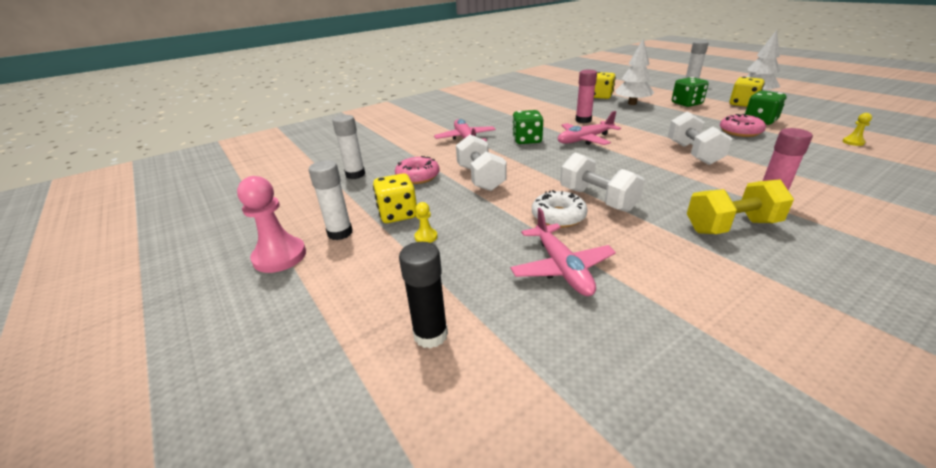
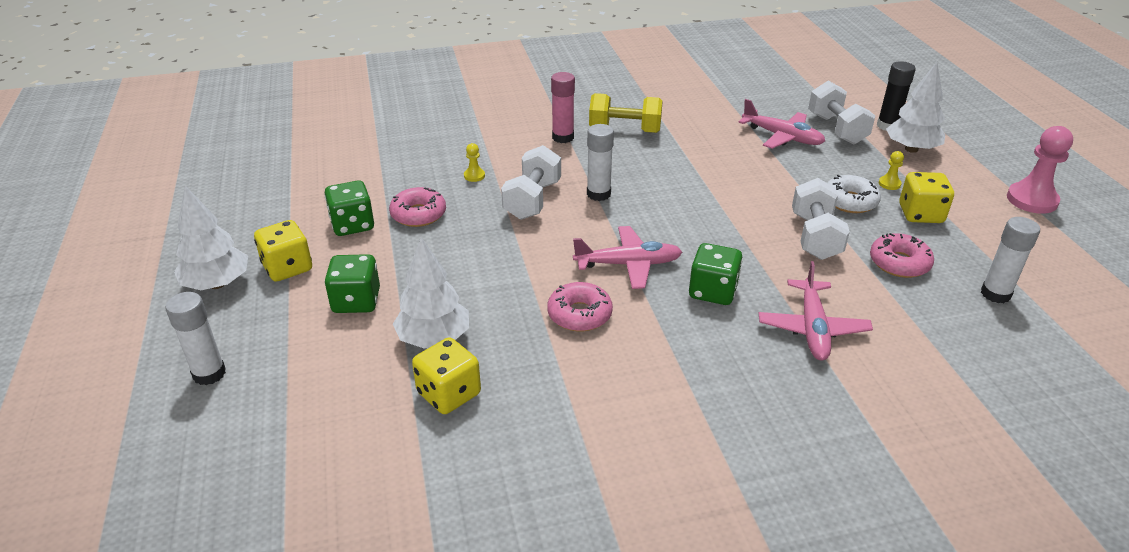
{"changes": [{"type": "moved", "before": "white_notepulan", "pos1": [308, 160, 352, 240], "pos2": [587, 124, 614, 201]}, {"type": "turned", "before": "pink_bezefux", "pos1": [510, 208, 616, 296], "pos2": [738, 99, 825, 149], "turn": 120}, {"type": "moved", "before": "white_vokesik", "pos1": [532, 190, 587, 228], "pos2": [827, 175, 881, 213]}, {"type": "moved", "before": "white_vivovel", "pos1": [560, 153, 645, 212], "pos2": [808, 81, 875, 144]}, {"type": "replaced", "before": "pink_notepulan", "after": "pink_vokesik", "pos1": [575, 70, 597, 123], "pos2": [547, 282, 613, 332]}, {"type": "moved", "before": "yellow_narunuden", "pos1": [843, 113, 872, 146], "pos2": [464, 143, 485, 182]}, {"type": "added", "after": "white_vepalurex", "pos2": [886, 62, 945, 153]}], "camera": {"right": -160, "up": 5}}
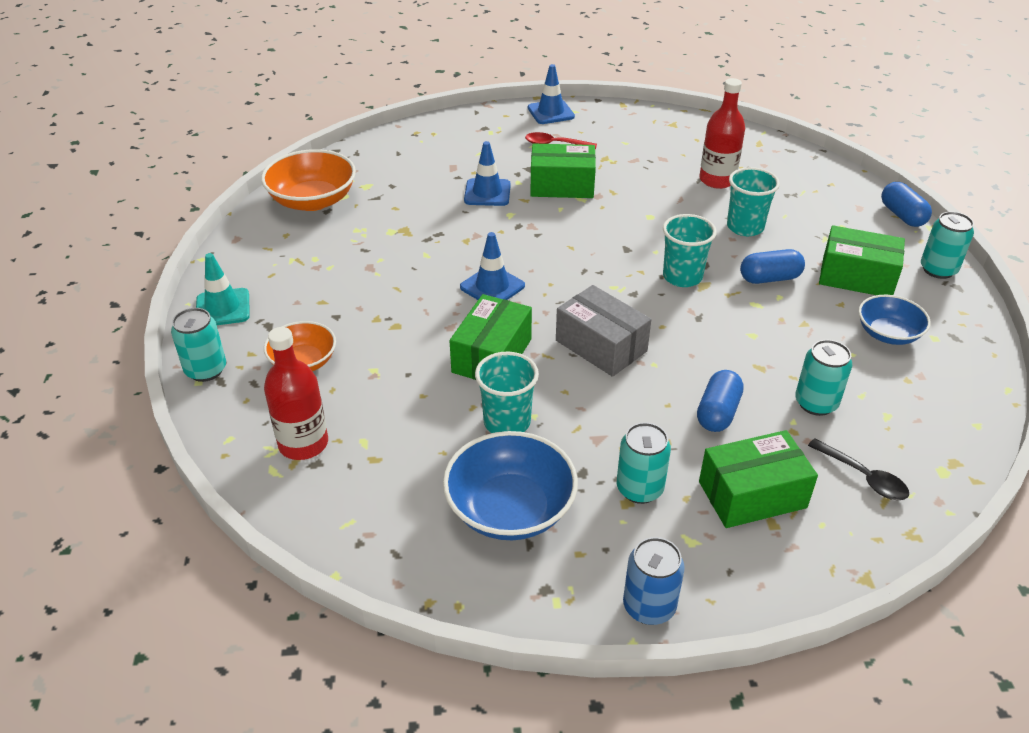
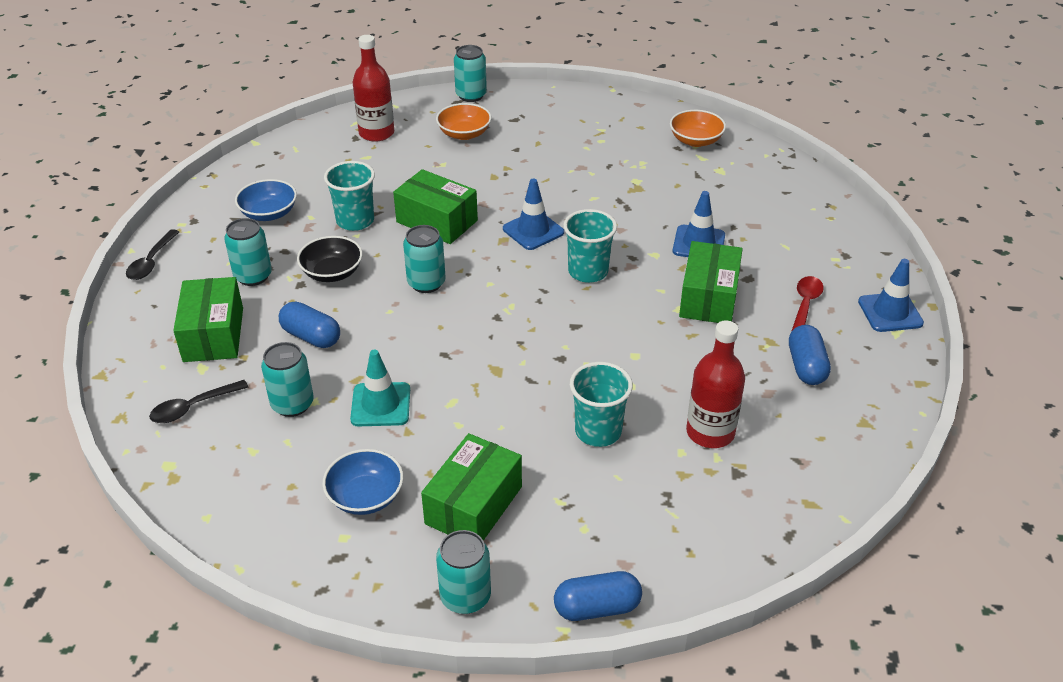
{"changes": [{"type": "moved", "before": "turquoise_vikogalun", "pos1": [196, 253, 250, 325], "pos2": [350, 350, 410, 426]}, {"type": "resized", "before": "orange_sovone", "pos1": [261, 149, 356, 211], "pos2": [670, 110, 726, 147], "scale": 0.63}, {"type": "resized", "before": "blue_sovone", "pos1": [443, 431, 578, 540], "pos2": [235, 179, 297, 221], "scale": 0.63}, {"type": "replaced", "before": "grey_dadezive", "after": "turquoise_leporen", "pos1": [556, 285, 651, 377], "pos2": [403, 225, 446, 293]}, {"type": "replaced", "before": "blue_leporen", "after": "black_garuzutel", "pos1": [623, 537, 685, 625], "pos2": [126, 229, 179, 280]}, {"type": "moved", "before": "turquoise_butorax", "pos1": [663, 214, 717, 287], "pos2": [563, 209, 617, 283]}, {"type": "moved", "before": "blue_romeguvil", "pos1": [740, 249, 805, 284], "pos2": [789, 325, 831, 385]}, {"type": "added", "after": "black_sovone", "pos2": [297, 236, 363, 282]}], "camera": {"right": 100, "up": 0}}
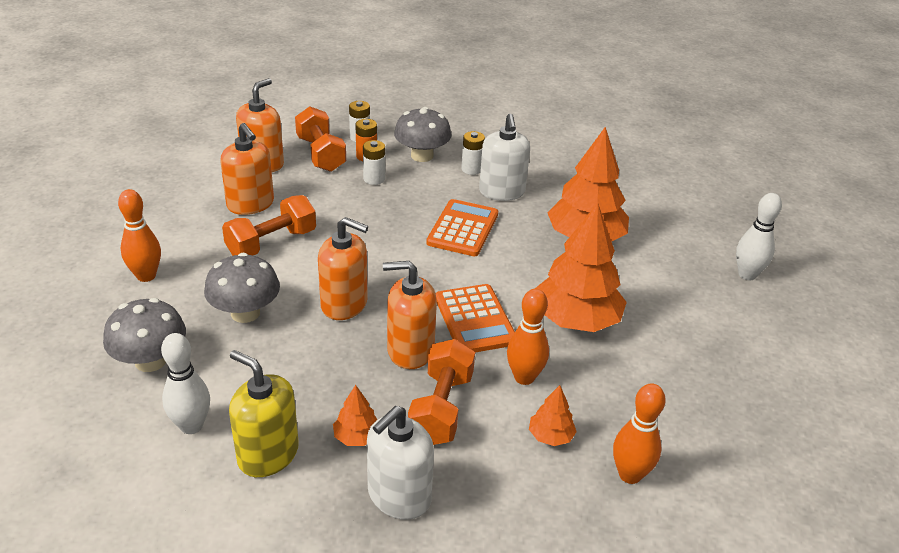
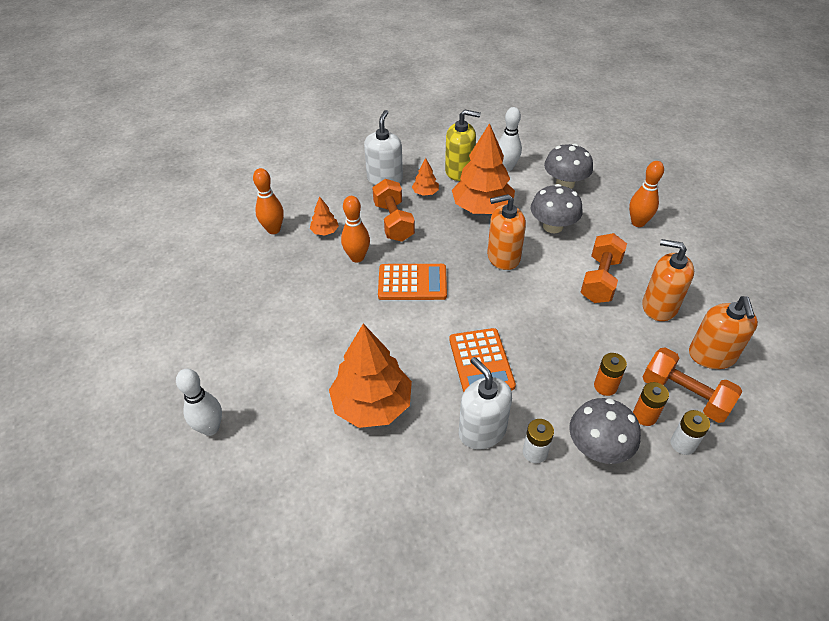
{"changes": [{"type": "recoloured", "before": "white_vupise", "after": "orange_vupise", "pos1": [363, 140, 385, 185], "pos2": [594, 353, 627, 396]}, {"type": "removed", "before": "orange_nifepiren", "pos1": [383, 261, 437, 369]}, {"type": "turned", "before": "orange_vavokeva", "pos1": [436, 284, 515, 352], "pos2": [378, 264, 447, 300], "turn": 135}, {"type": "moved", "before": "orange_vepalurex", "pos1": [535, 203, 627, 332], "pos2": [452, 123, 515, 214]}], "camera": {"right": 155, "up": 10}}
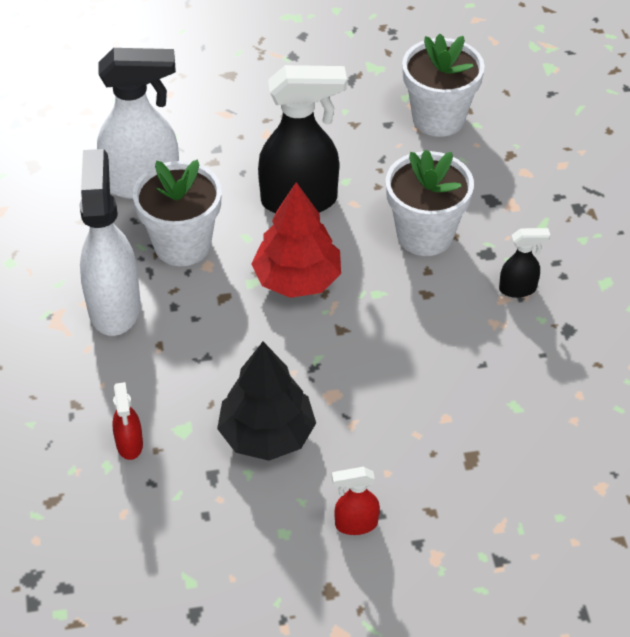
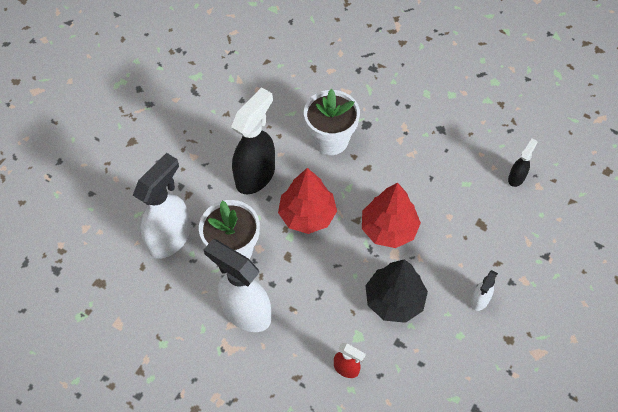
{"changes": [{"type": "recoloured", "before": "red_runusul", "after": "white_runusul", "pos1": [332, 467, 380, 535], "pos2": [471, 270, 498, 311]}, {"type": "removed", "before": "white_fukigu", "pos1": [402, 33, 485, 137]}, {"type": "moved", "before": "black_runusul", "pos1": [499, 228, 550, 298], "pos2": [508, 139, 537, 187]}, {"type": "added", "after": "red_vepalurex", "pos2": [362, 182, 421, 248]}], "camera": {"right": -50, "up": 10}}
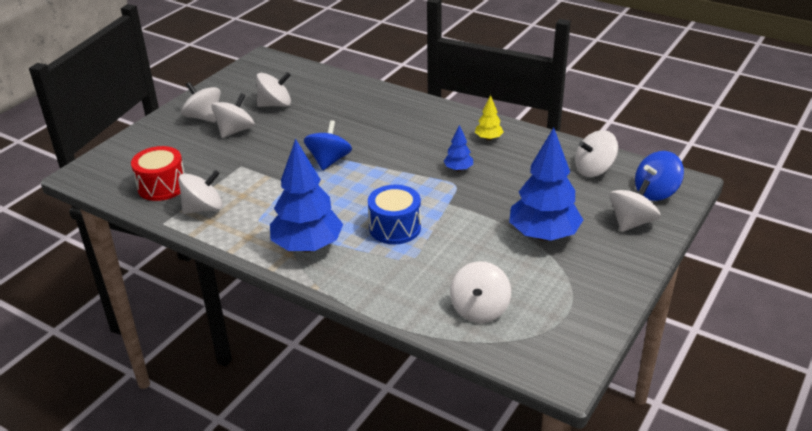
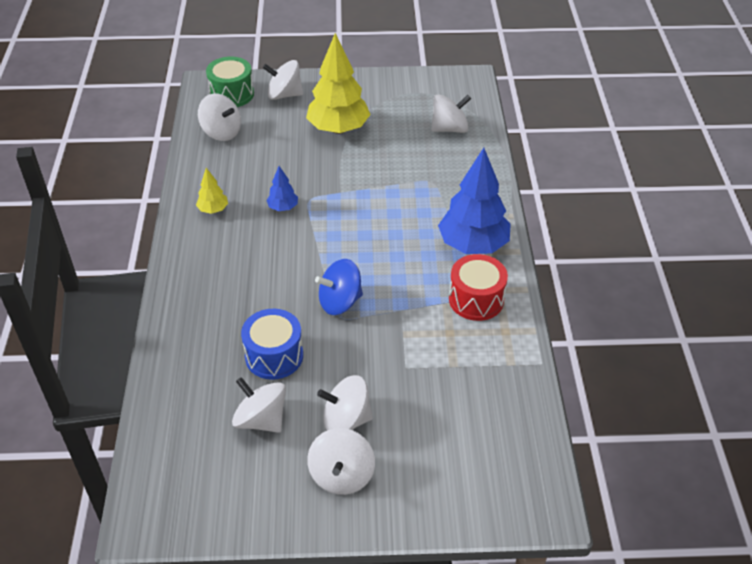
{"changes": [{"type": "moved", "before": "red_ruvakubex", "pos1": [131, 146, 185, 201], "pos2": [449, 254, 508, 321]}, {"type": "removed", "before": "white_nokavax", "pos1": [178, 170, 223, 214]}, {"type": "moved", "before": "blue_ruvakubex", "pos1": [368, 185, 421, 244], "pos2": [241, 309, 303, 380]}, {"type": "recoloured", "before": "blue_vepalurex", "after": "yellow_vepalurex", "pos1": [509, 128, 583, 241], "pos2": [306, 33, 371, 134]}, {"type": "replaced", "before": "blue_nokavax", "after": "green_ruvakubex", "pos1": [635, 151, 684, 201], "pos2": [206, 57, 254, 107]}], "camera": {"right": -125, "up": 10}}
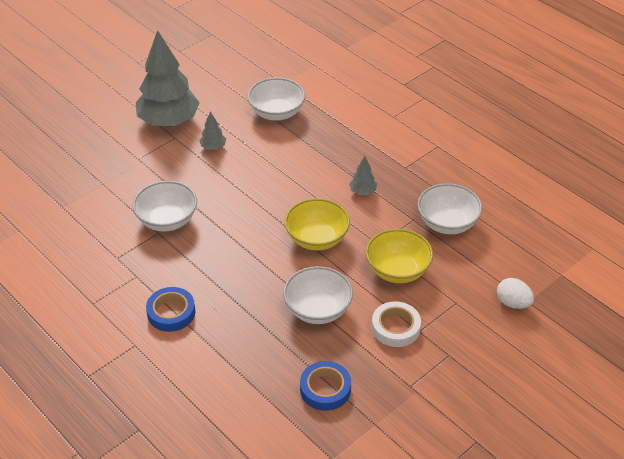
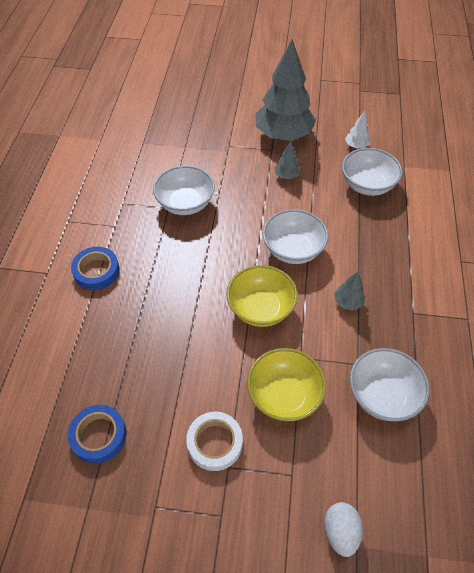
{"changes": [{"type": "moved", "before": "white_sovone", "pos1": [283, 266, 353, 324], "pos2": [263, 209, 329, 264]}, {"type": "added", "after": "white_vepalurex", "pos2": [345, 111, 370, 149]}], "camera": {"right": 50, "up": 10}}
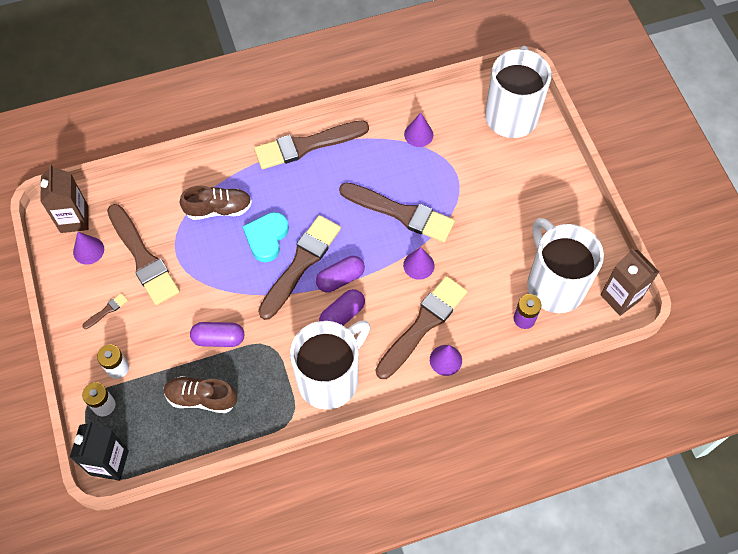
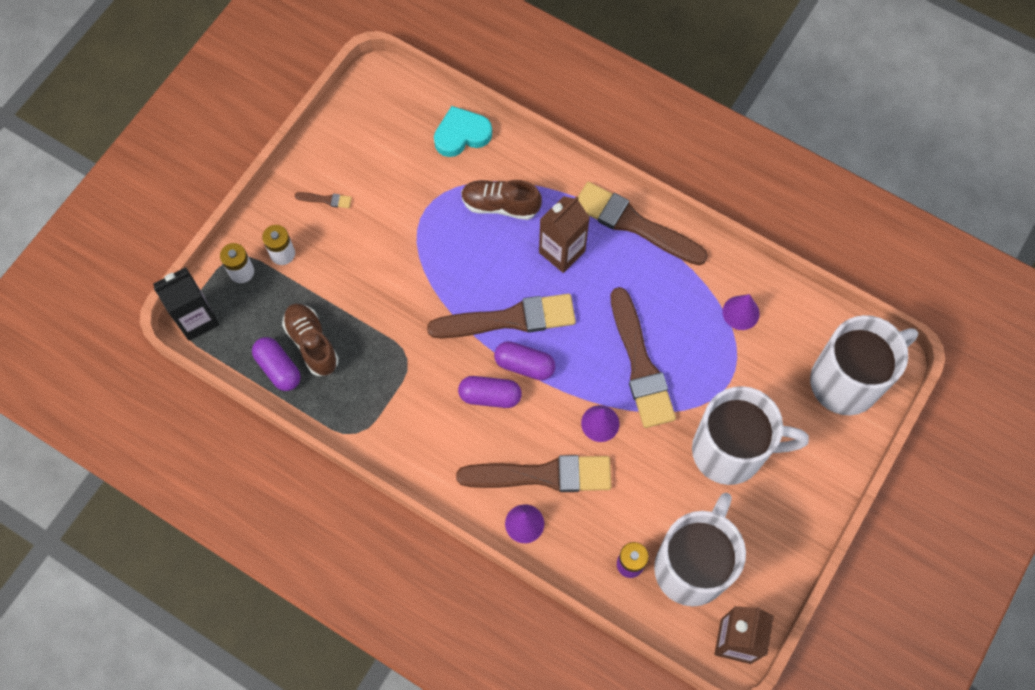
{"changes": [{"type": "moved", "before": "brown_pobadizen", "pos1": [40, 164, 89, 233], "pos2": [539, 196, 590, 273]}, {"type": "removed", "before": "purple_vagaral", "pos1": [73, 232, 104, 265]}, {"type": "removed", "before": "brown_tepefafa", "pos1": [107, 204, 180, 305]}, {"type": "turned", "before": "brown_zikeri", "pos1": [180, 186, 252, 220], "pos2": [461, 180, 542, 220], "turn": 150}, {"type": "moved", "before": "purple_romeguvil", "pos1": [190, 322, 244, 347], "pos2": [252, 337, 301, 391]}, {"type": "moved", "before": "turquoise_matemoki", "pos1": [243, 212, 289, 262], "pos2": [434, 106, 492, 157]}, {"type": "moved", "before": "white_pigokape", "pos1": [290, 320, 370, 409], "pos2": [692, 386, 809, 485]}], "camera": {"right": 50, "up": 5}}
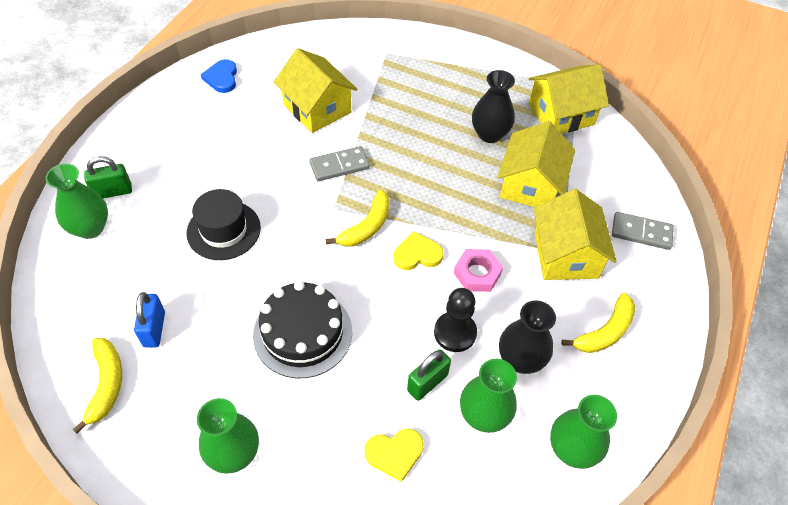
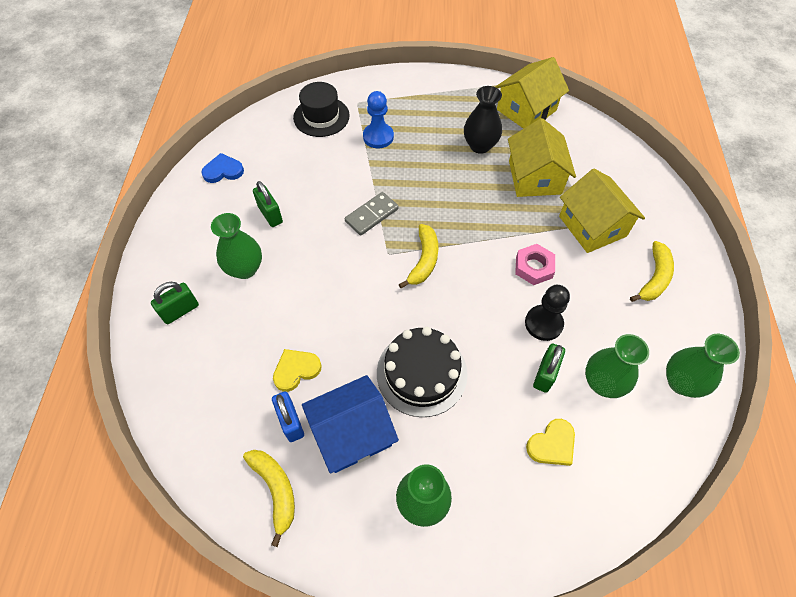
{"changes": [{"type": "moved", "before": "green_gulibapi", "pos1": [45, 163, 108, 239], "pos2": [211, 213, 262, 279]}, {"type": "moved", "before": "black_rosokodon", "pos1": [187, 189, 261, 260], "pos2": [293, 82, 349, 137]}, {"type": "turned", "before": "blue_matemoki", "pos1": [201, 59, 237, 93], "pos2": [201, 153, 244, 183], "turn": 105}, {"type": "removed", "before": "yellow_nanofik", "pos1": [274, 48, 358, 133]}, {"type": "moved", "before": "yellow_matemoki", "pos1": [393, 231, 444, 270], "pos2": [273, 349, 322, 392]}, {"type": "removed", "before": "black_gulibapi", "pos1": [499, 300, 556, 374]}, {"type": "removed", "before": "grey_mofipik", "pos1": [612, 212, 674, 250]}, {"type": "added", "after": "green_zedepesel", "pos2": [253, 181, 283, 227]}, {"type": "added", "after": "blue_nanofik", "pos2": [302, 375, 399, 473]}, {"type": "added", "after": "blue_narunuden", "pos2": [363, 91, 394, 148]}], "camera": {"right": -20, "up": 5}}
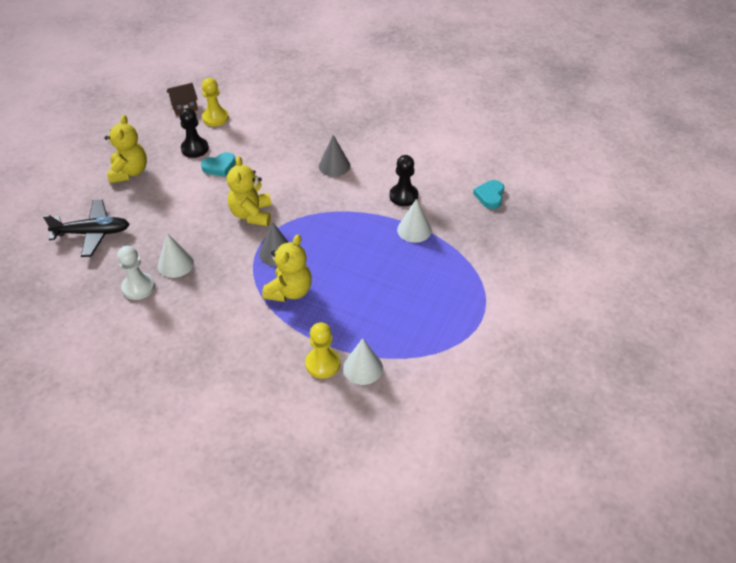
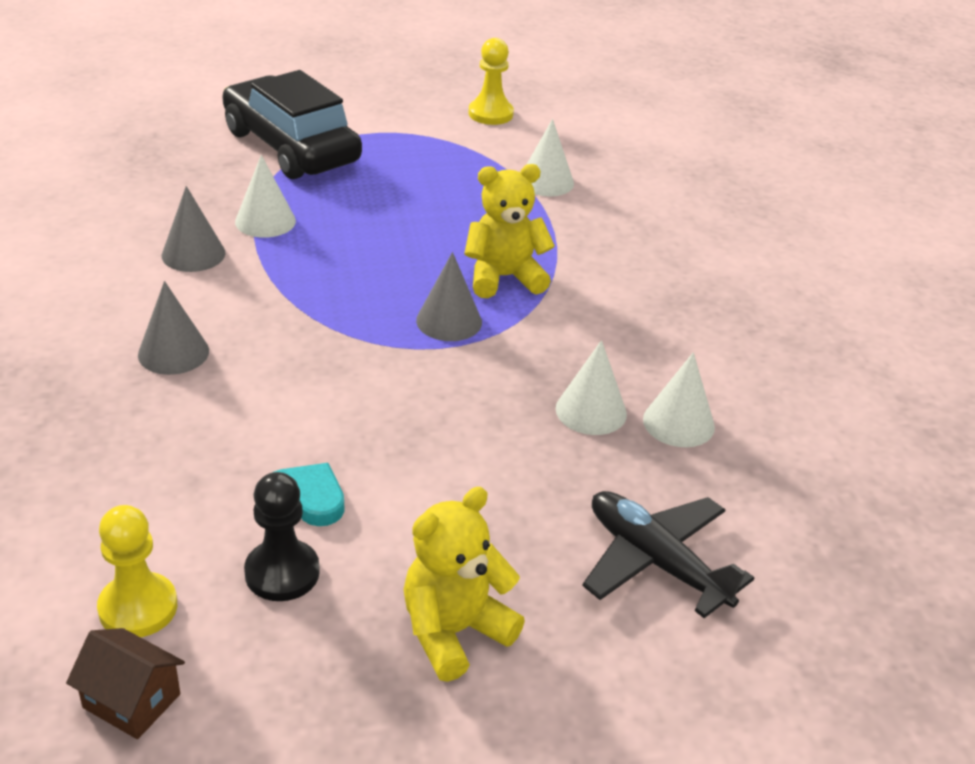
{"changes": [{"type": "replaced", "before": "white_narunuden", "after": "white_vagaral", "pos1": [117, 246, 155, 300], "pos2": [643, 352, 715, 447]}, {"type": "removed", "before": "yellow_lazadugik", "pos1": [227, 156, 271, 226]}, {"type": "moved", "before": "yellow_narunuden", "pos1": [305, 322, 340, 379], "pos2": [469, 38, 514, 125]}, {"type": "replaced", "before": "black_narunuden", "after": "grey_vagaral", "pos1": [390, 155, 418, 206], "pos2": [162, 186, 226, 272]}, {"type": "removed", "before": "turquoise_matemoki", "pos1": [473, 180, 504, 209]}, {"type": "added", "after": "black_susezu", "pos2": [222, 70, 362, 179]}], "camera": {"right": -130, "up": -10}}
